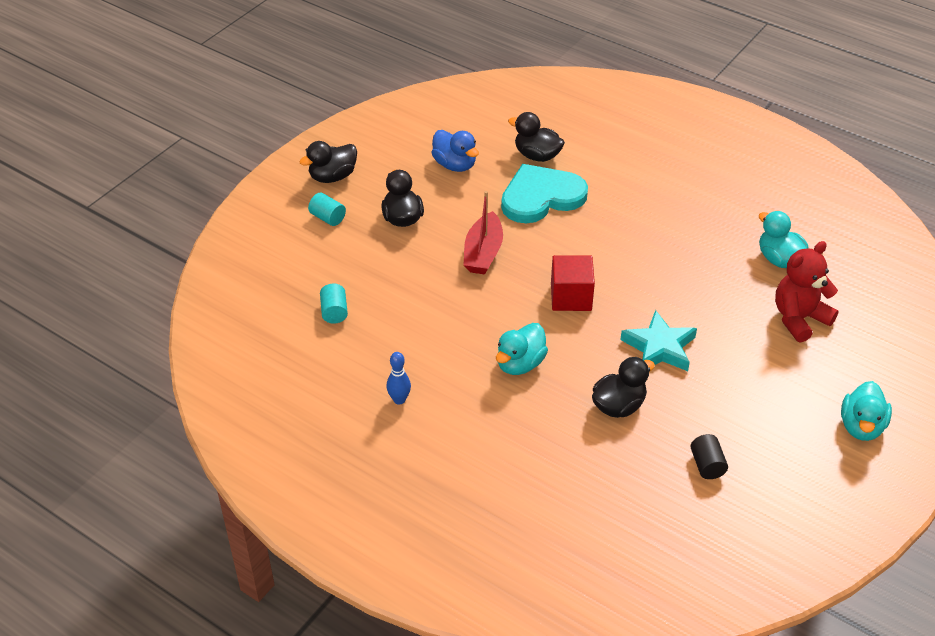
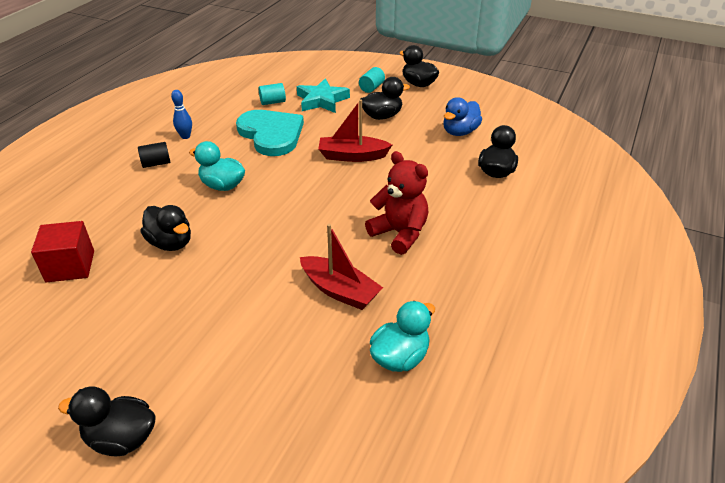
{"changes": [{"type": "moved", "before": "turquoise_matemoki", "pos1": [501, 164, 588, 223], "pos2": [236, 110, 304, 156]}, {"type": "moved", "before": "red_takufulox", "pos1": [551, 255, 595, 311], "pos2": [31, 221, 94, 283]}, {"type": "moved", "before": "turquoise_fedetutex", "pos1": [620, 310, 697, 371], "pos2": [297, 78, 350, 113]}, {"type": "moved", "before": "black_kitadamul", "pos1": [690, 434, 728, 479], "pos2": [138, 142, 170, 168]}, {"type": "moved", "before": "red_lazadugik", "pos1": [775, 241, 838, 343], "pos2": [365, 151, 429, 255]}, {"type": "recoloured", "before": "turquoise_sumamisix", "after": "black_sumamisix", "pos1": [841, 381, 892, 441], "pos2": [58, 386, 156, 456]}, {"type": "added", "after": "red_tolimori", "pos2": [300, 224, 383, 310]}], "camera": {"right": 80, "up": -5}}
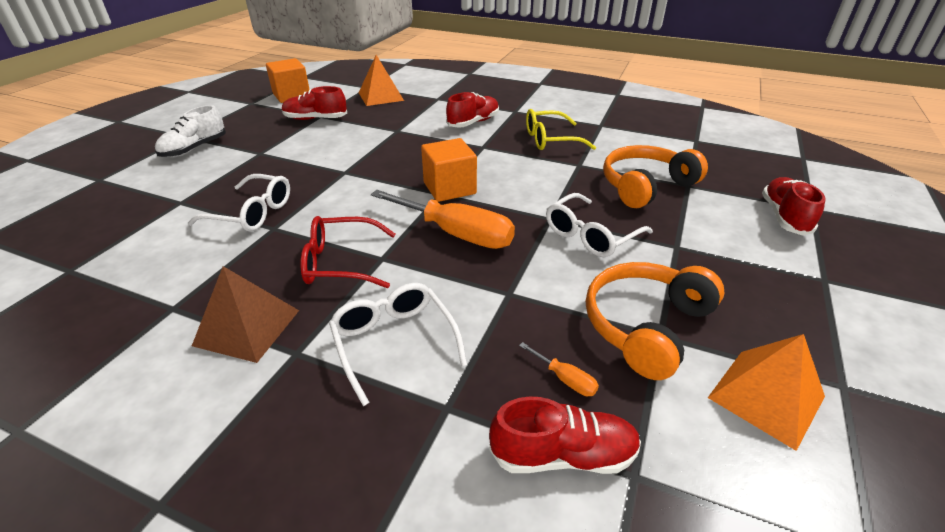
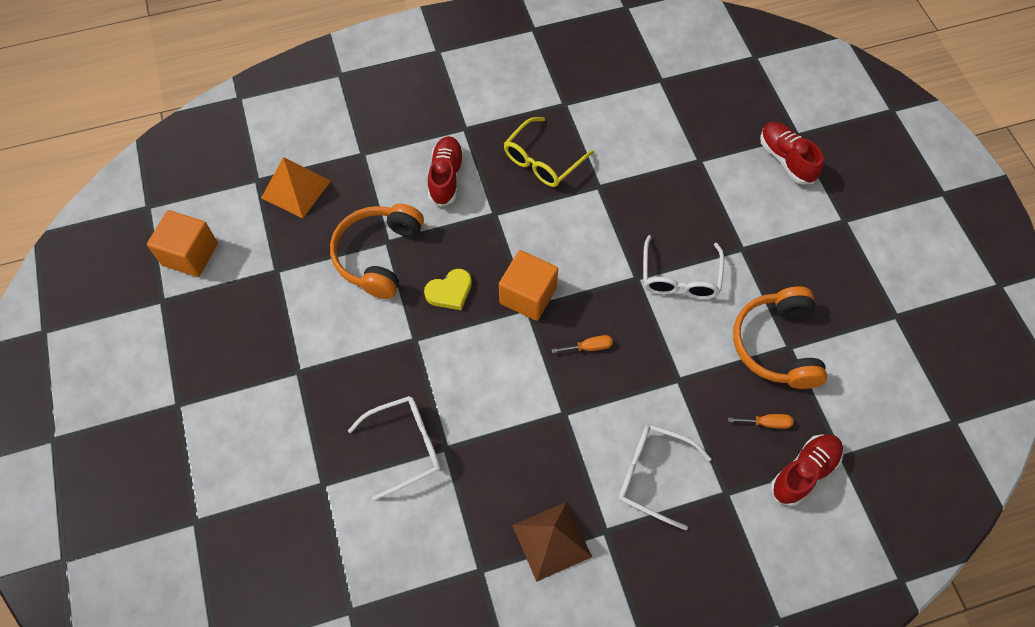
{"changes": [{"type": "removed", "before": "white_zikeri", "pos1": [155, 105, 226, 157]}, {"type": "removed", "before": "red_zikeri", "pos1": [282, 86, 347, 120]}, {"type": "removed", "before": "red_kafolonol", "pos1": [300, 216, 395, 288]}, {"type": "resized", "before": "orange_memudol", "pos1": [371, 190, 515, 249], "pos2": [551, 335, 613, 353], "scale": 0.41}, {"type": "moved", "before": "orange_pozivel", "pos1": [603, 145, 708, 208], "pos2": [330, 204, 424, 299]}, {"type": "removed", "before": "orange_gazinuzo", "pos1": [708, 334, 825, 451]}, {"type": "added", "after": "yellow_matemoki", "pos2": [424, 269, 472, 310]}], "camera": {"right": -40, "up": 25}}
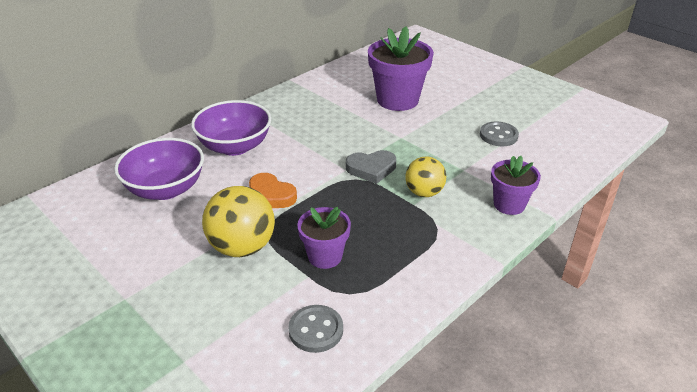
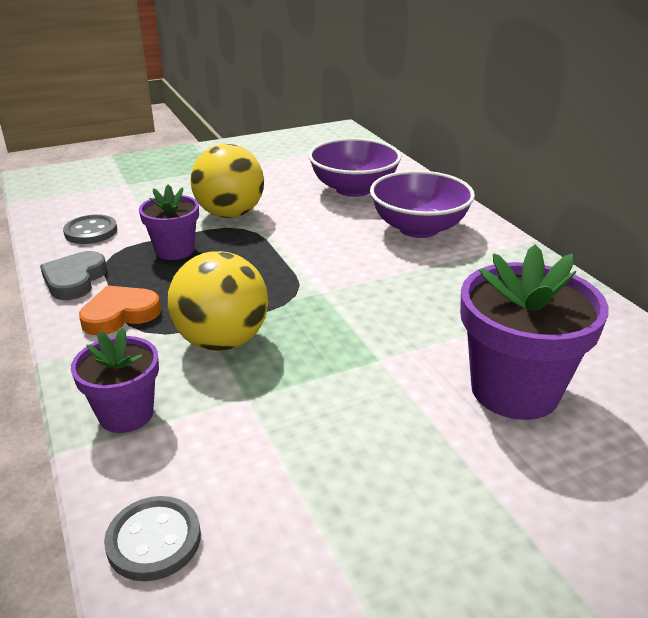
{"changes": [{"type": "moved", "before": "orange_matemoki", "pos1": [249, 173, 297, 208], "pos2": [79, 285, 161, 335]}, {"type": "moved", "before": "grey_matemoki", "pos1": [346, 150, 396, 184], "pos2": [40, 251, 107, 300]}, {"type": "resized", "before": "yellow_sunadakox", "pos1": [405, 156, 446, 197], "pos2": [168, 251, 268, 351], "scale": 1.55}, {"type": "moved", "before": "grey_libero", "pos1": [480, 122, 519, 146], "pos2": [104, 496, 201, 581]}], "camera": {"right": 110, "up": -5}}
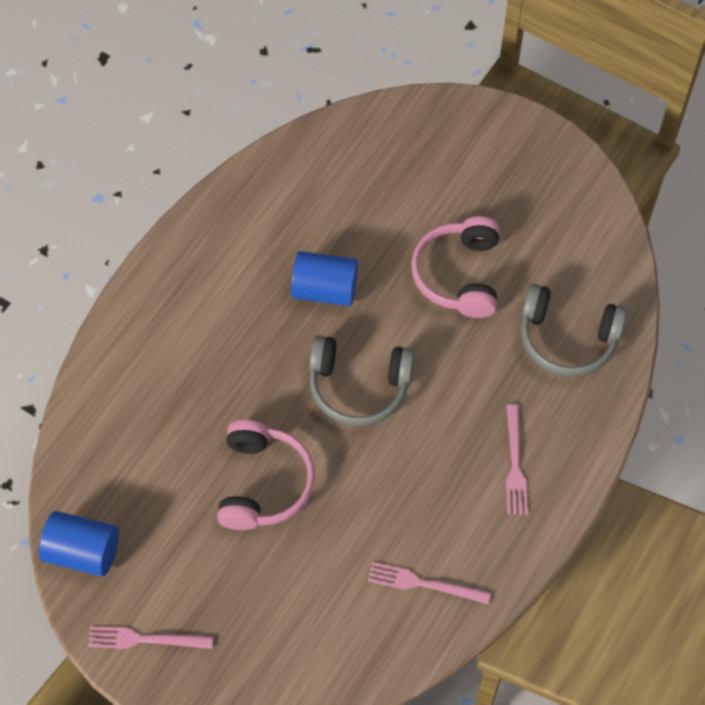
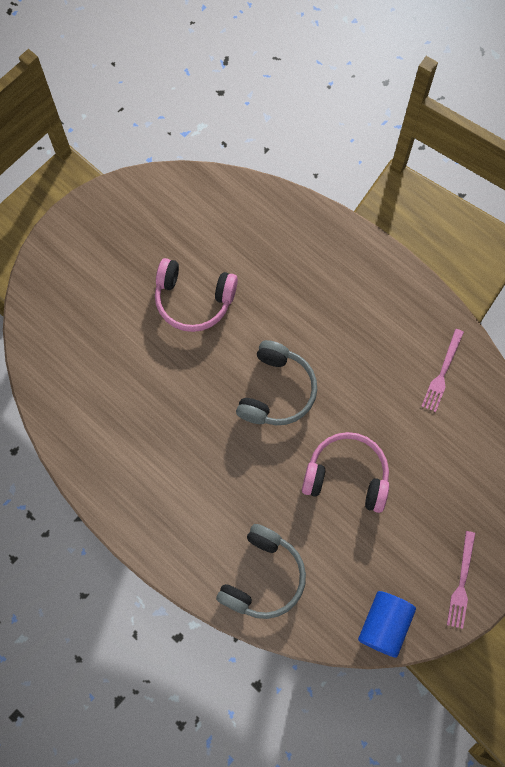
{"changes": [{"type": "removed", "before": "blue_kitadamul", "pos1": [291, 251, 358, 306]}, {"type": "removed", "before": "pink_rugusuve", "pos1": [506, 404, 528, 515]}, {"type": "moved", "before": "grey_pozivel", "pos1": [521, 284, 628, 377], "pos2": [216, 524, 306, 619]}], "camera": {"right": -80, "up": 10}}
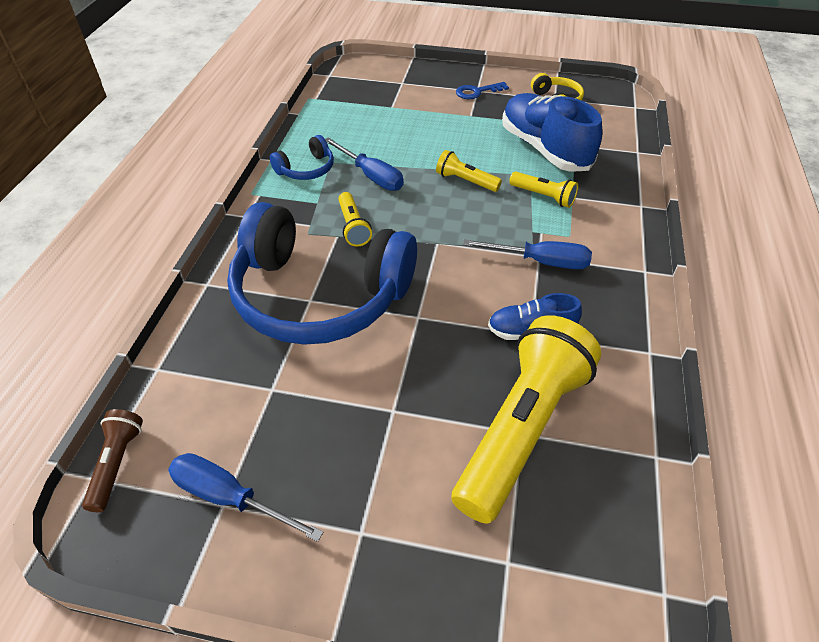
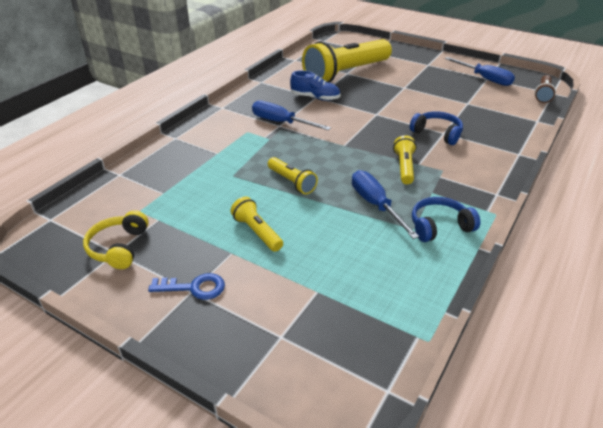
{"changes": [{"type": "resized", "before": "blue_pozivel", "pos1": [227, 202, 417, 345], "pos2": [410, 111, 463, 145], "scale": 0.41}, {"type": "removed", "before": "blue_zikeri", "pos1": [502, 93, 602, 172]}, {"type": "moved", "before": "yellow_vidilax", "pos1": [509, 172, 578, 208], "pos2": [231, 196, 283, 252]}], "camera": {"right": -160, "up": -10}}
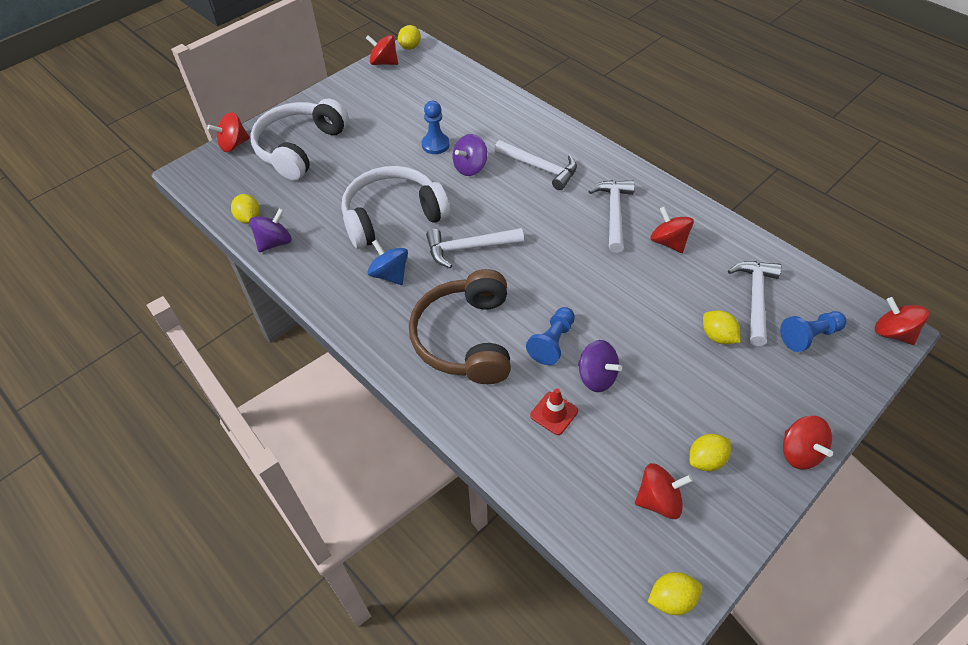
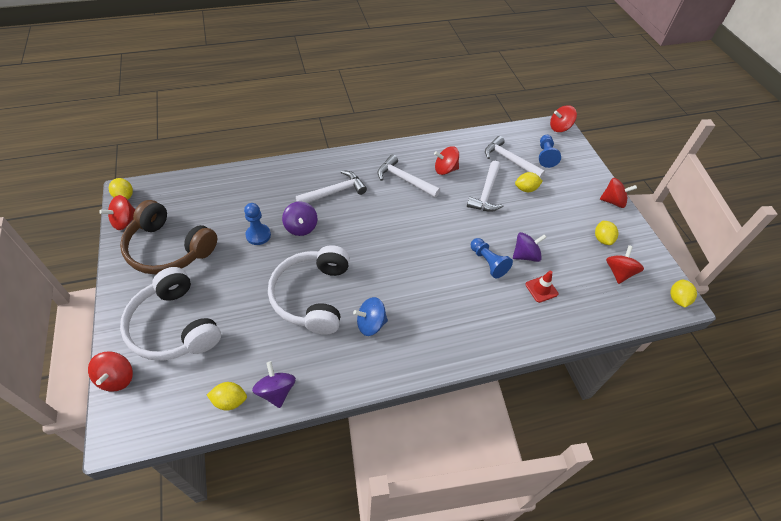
{"changes": [{"type": "moved", "before": "brown_pozivel", "pos1": [409, 269, 511, 384], "pos2": [120, 200, 217, 275]}, {"type": "moved", "before": "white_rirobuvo", "pos1": [426, 228, 524, 268], "pos2": [467, 161, 504, 212]}], "camera": {"right": -65, "up": 0}}
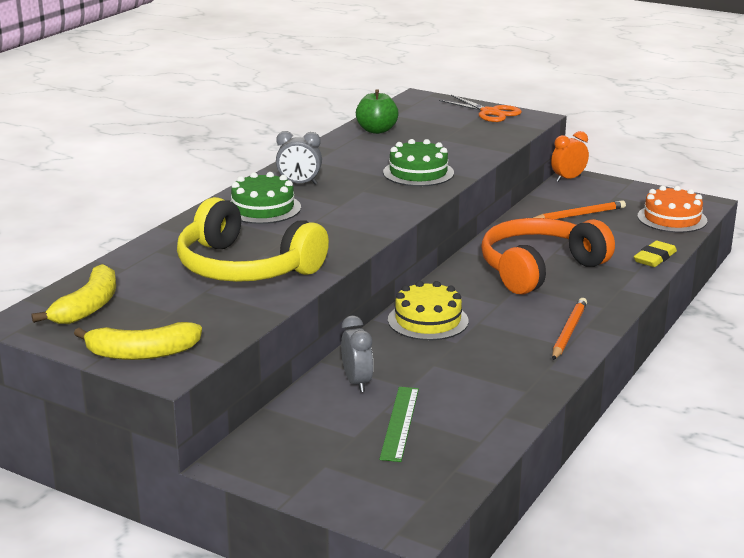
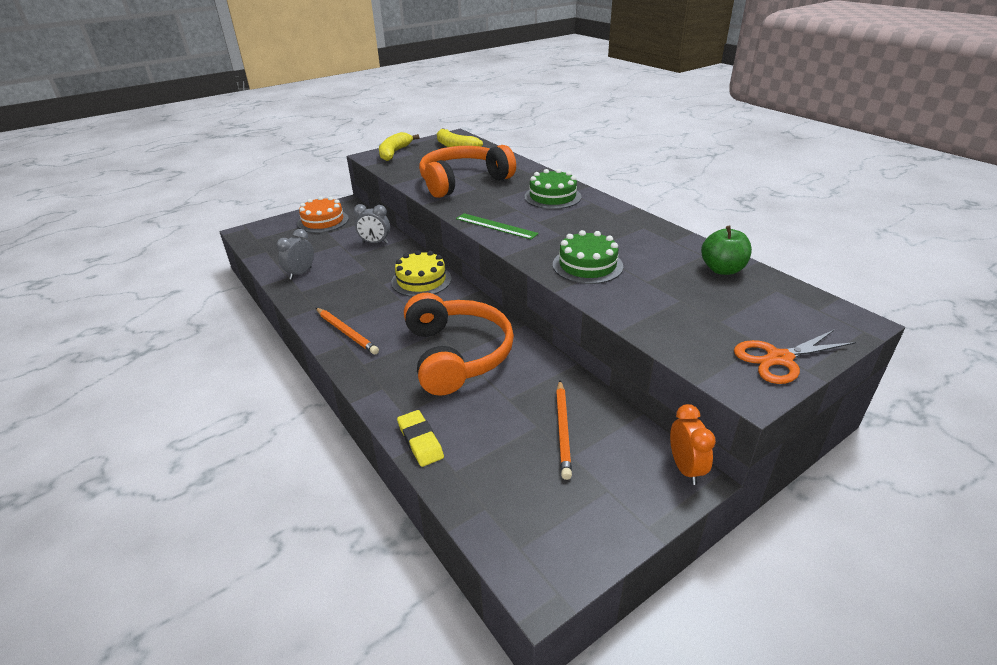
{"changes": [{"type": "recoloured", "before": "yellow_pozivel", "after": "orange_pozivel", "pos1": [177, 197, 329, 282], "pos2": [419, 145, 516, 198]}, {"type": "moved", "before": "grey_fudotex", "pos1": [276, 131, 322, 185], "pos2": [277, 229, 314, 280]}, {"type": "moved", "before": "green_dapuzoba", "pos1": [379, 387, 419, 462], "pos2": [456, 213, 539, 240]}, {"type": "moved", "before": "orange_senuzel", "pos1": [638, 186, 707, 233], "pos2": [297, 196, 349, 233]}], "camera": {"right": 115, "up": 10}}
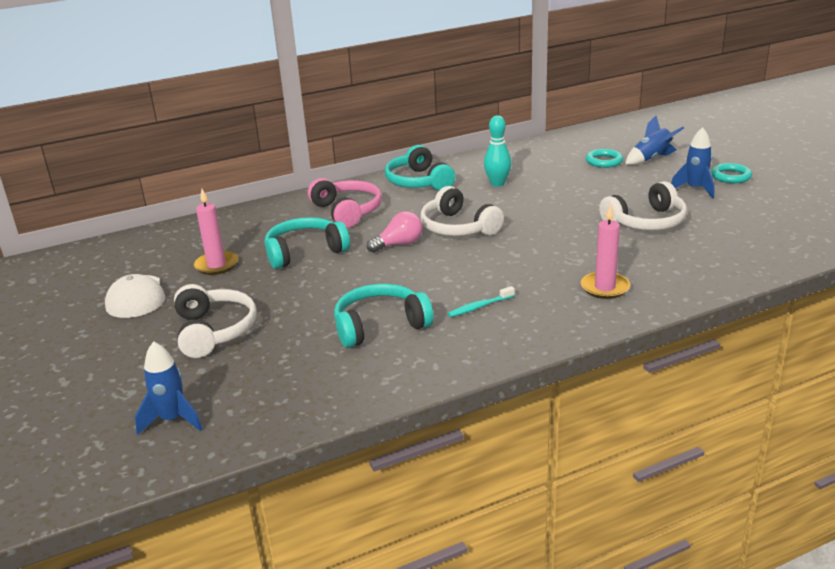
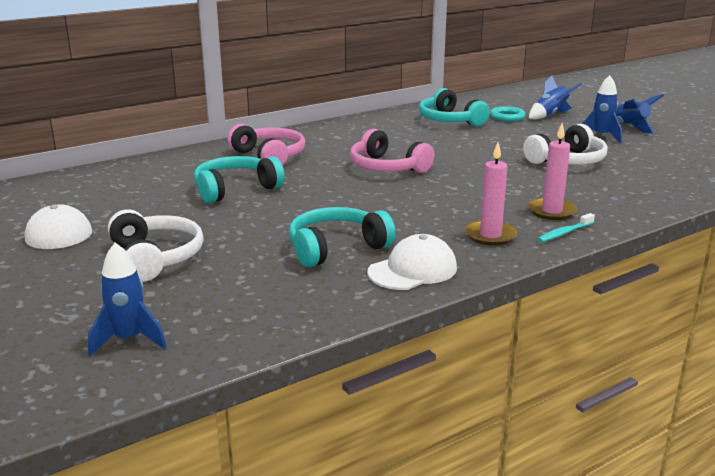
{"changes": [{"type": "moved", "before": "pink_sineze", "pos1": [193, 189, 238, 275], "pos2": [465, 142, 517, 246]}, {"type": "removed", "before": "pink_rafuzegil", "pos1": [367, 211, 423, 253]}, {"type": "moved", "before": "turquoise_pozivel", "pos1": [385, 145, 455, 190], "pos2": [419, 88, 490, 126]}, {"type": "recoloured", "before": "white_pozivel", "after": "pink_pozivel", "pos1": [421, 186, 504, 236], "pos2": [350, 129, 434, 173]}, {"type": "moved", "before": "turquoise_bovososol", "pos1": [448, 286, 515, 317], "pos2": [537, 213, 595, 242]}, {"type": "removed", "before": "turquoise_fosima", "pos1": [484, 115, 511, 187]}, {"type": "replaced", "before": "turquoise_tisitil", "after": "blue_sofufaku", "pos1": [711, 163, 752, 183], "pos2": [616, 94, 664, 133]}, {"type": "added", "after": "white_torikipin", "pos2": [367, 234, 457, 290]}], "camera": {"right": -10, "up": -5}}
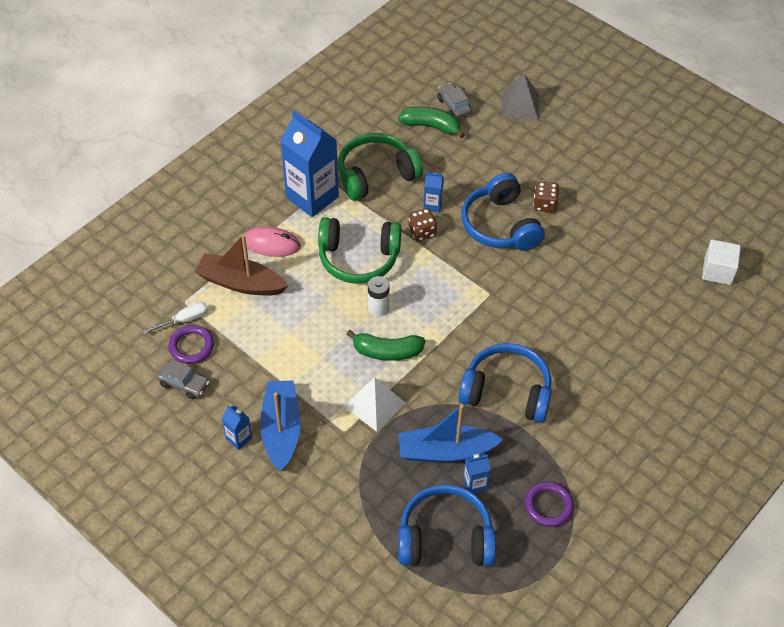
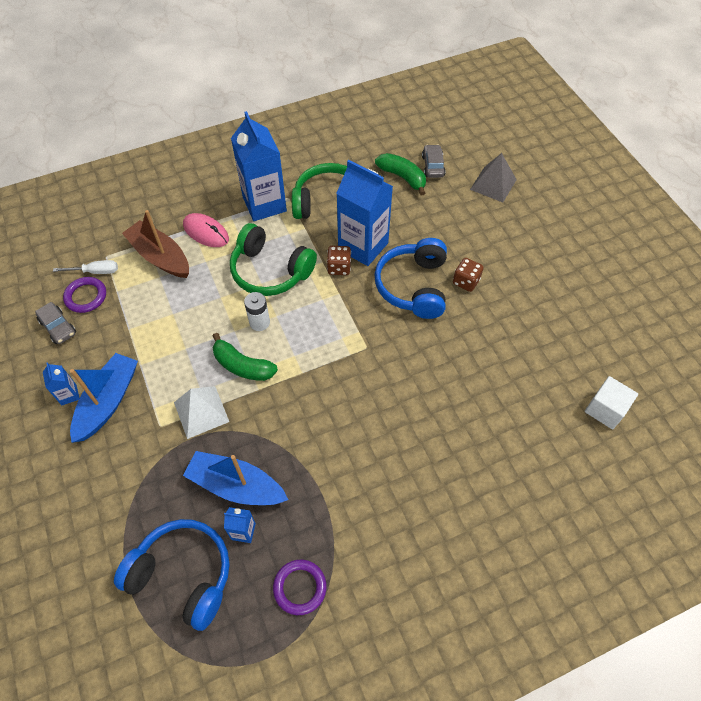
{"changes": [{"type": "resized", "before": "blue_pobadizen", "pos1": [423, 172, 444, 212], "pos2": [336, 160, 393, 266], "scale": 2.3}, {"type": "removed", "before": "blue_pozivel", "pos1": [458, 343, 552, 423]}], "camera": {"right": 25, "up": 5}}
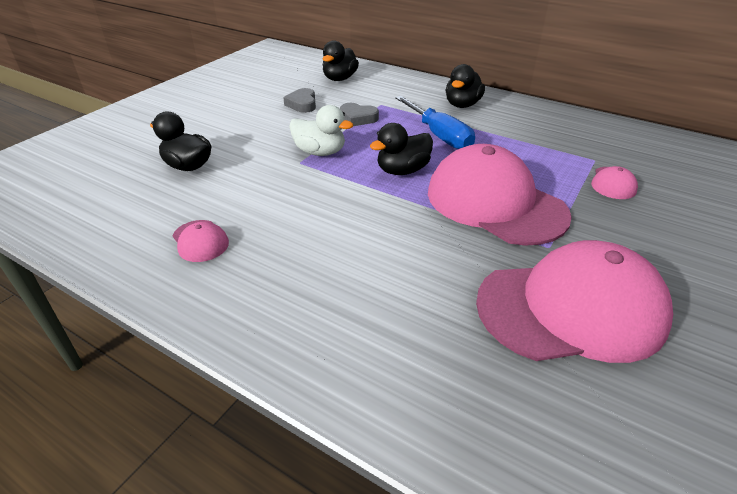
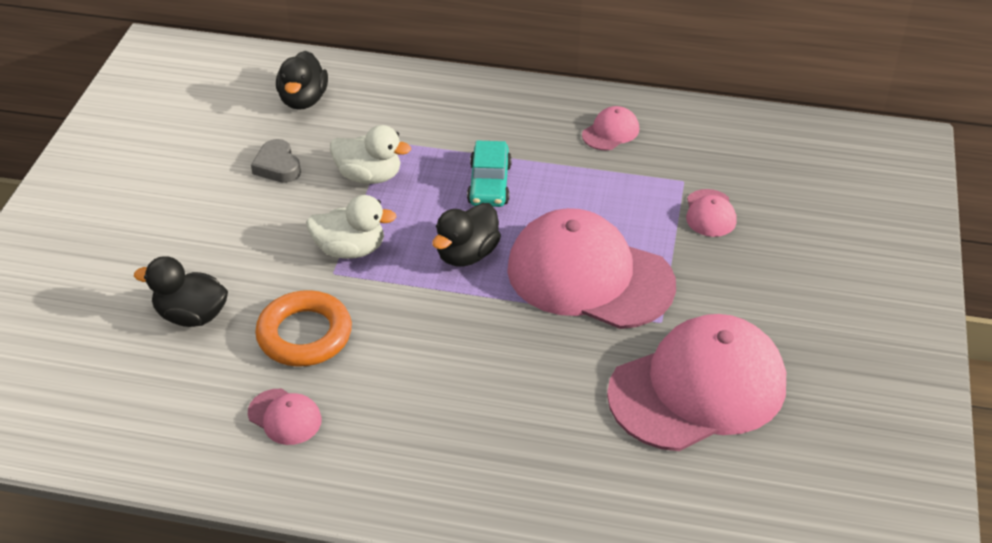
{"changes": [{"type": "replaced", "before": "grey_matemoki", "after": "white_sumamisix", "pos1": [340, 103, 379, 126], "pos2": [330, 125, 411, 184]}, {"type": "replaced", "before": "blue_memudol", "after": "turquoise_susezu", "pos1": [395, 96, 475, 149], "pos2": [467, 141, 512, 207]}, {"type": "removed", "before": "black_sumamisix", "pos1": [446, 64, 485, 108]}, {"type": "added", "after": "orange_tisitil", "pos2": [255, 290, 352, 367]}, {"type": "added", "after": "pink_torikipin", "pos2": [582, 106, 639, 150]}], "camera": {"right": -20, "up": 5}}
